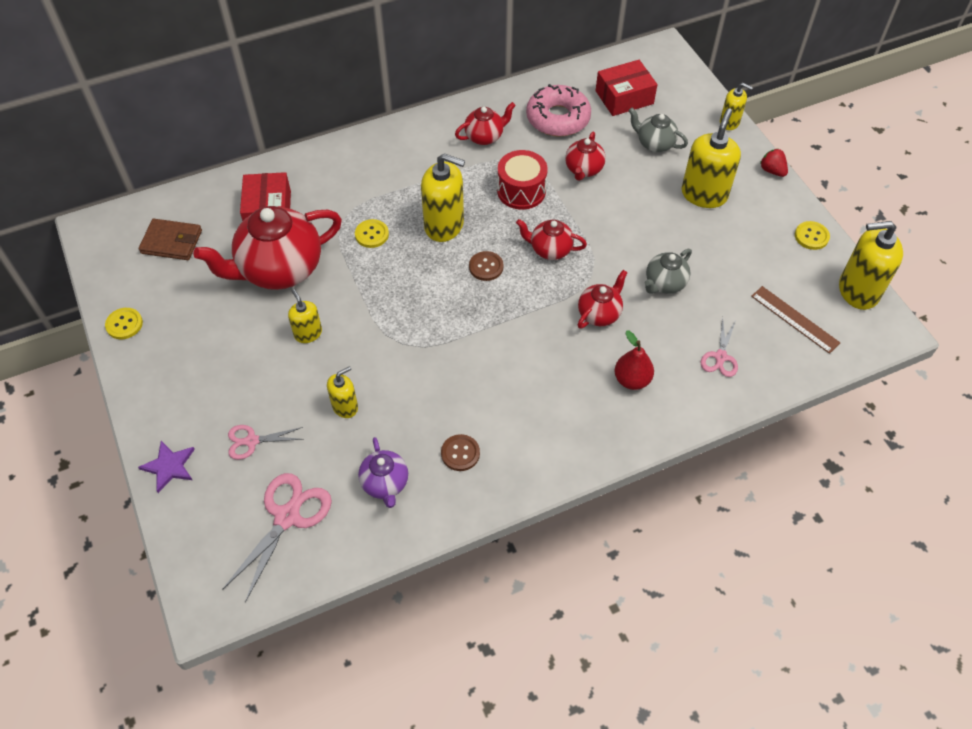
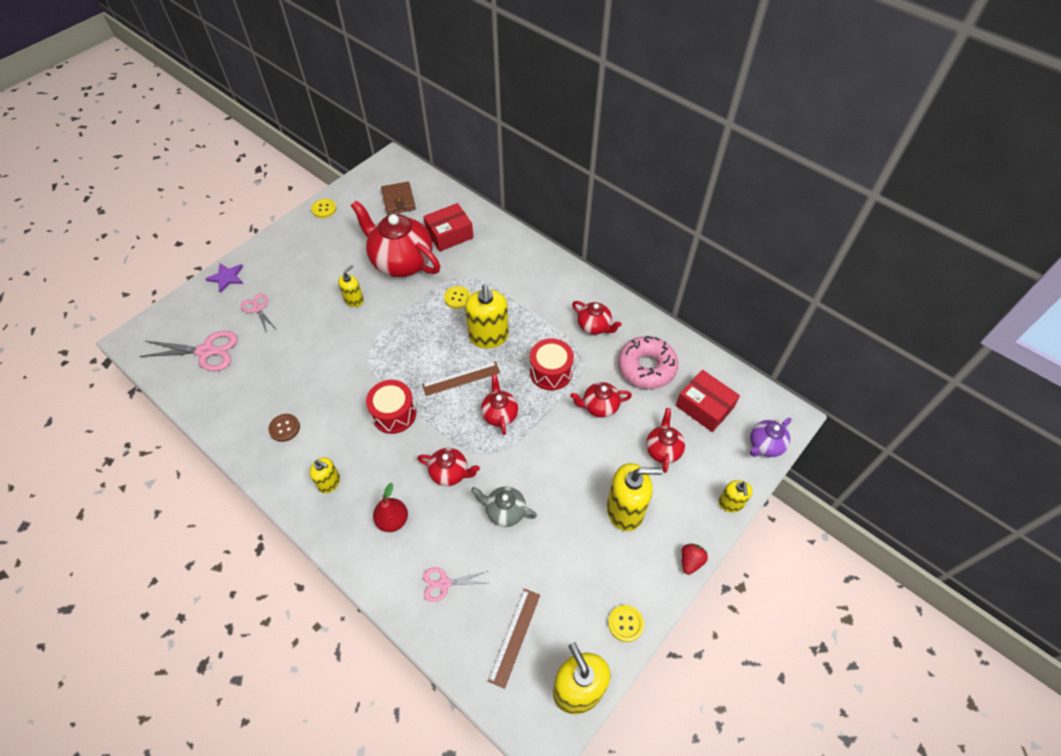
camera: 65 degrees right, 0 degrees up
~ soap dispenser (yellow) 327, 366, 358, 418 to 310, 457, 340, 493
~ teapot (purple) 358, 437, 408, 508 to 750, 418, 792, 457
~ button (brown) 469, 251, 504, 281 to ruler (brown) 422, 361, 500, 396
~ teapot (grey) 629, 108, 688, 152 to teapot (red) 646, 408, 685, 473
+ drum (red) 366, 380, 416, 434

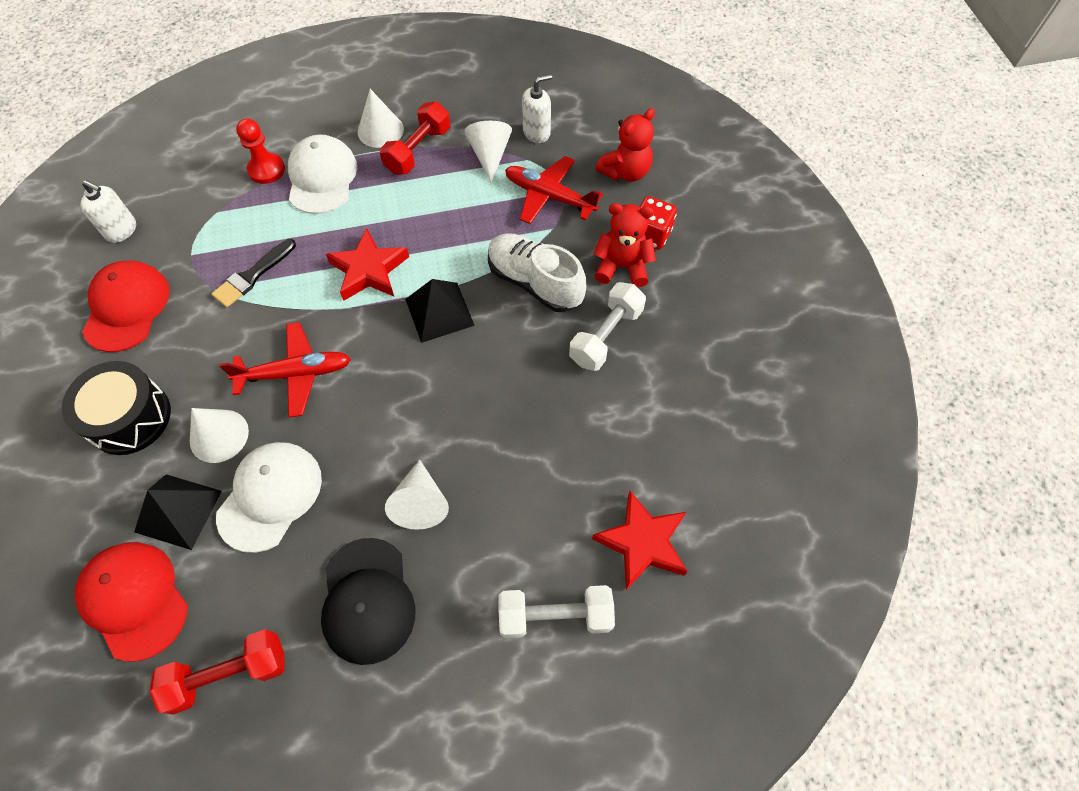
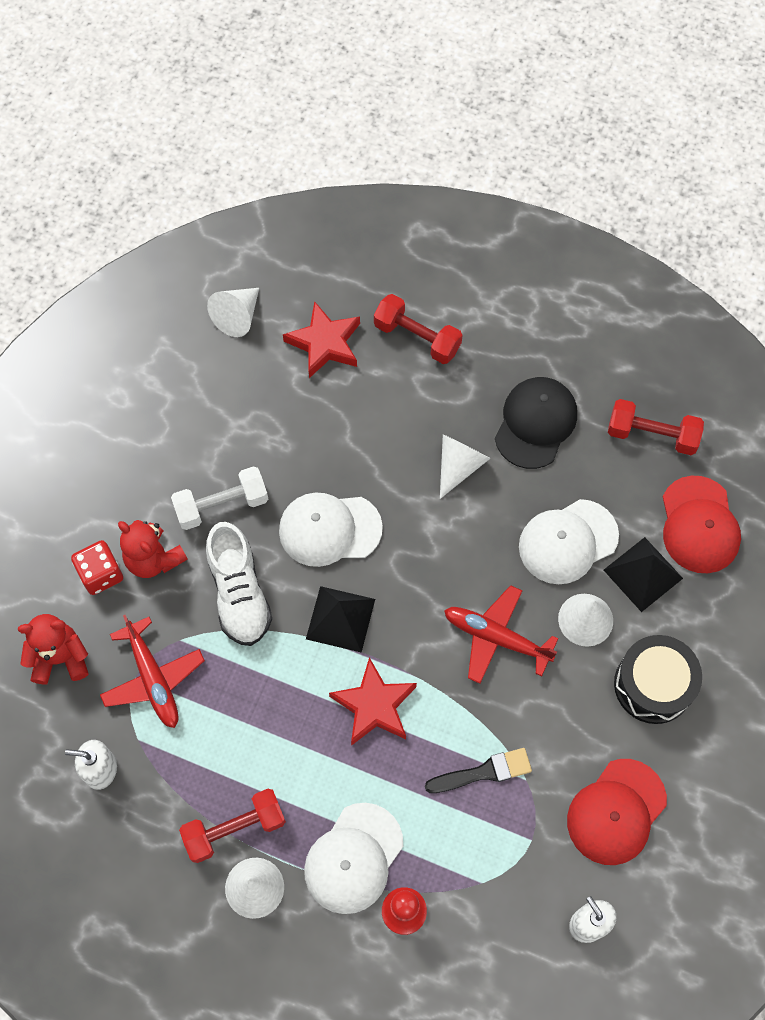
camera: 145 degrees left, 5 degrees up
~ cone (white) 464, 121, 512, 183 to 207, 288, 259, 337
~ dumbbell (white) 499, 585, 615, 638 to dumbbell (red) 374, 294, 463, 364
+ cap (white) 279, 493, 383, 567

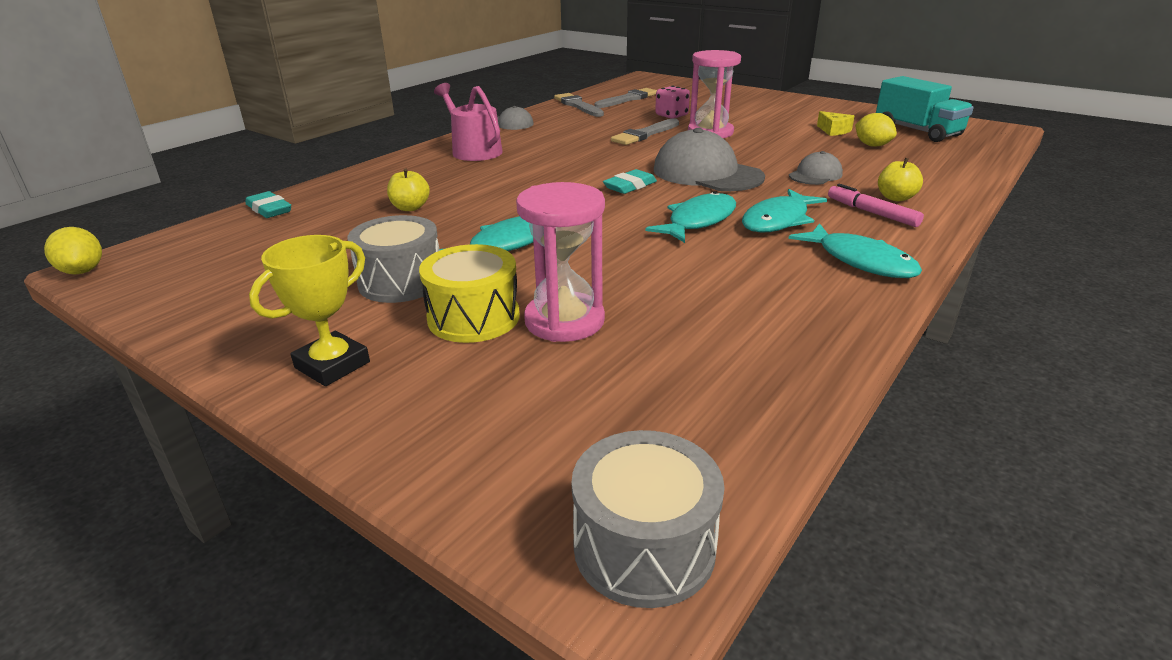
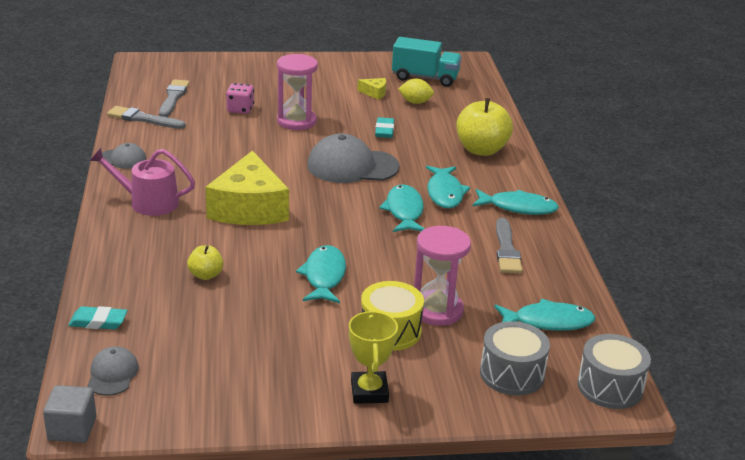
camera: 45 degrees left, 0 degrees up
~ lemon (yellow) 44, 227, 102, 275 to cube (grey) 43, 385, 97, 443
~ drum (grey) 347, 215, 440, 303 to 480, 321, 550, 396
~ eraser (turquoise) 603, 169, 657, 194 to 375, 117, 394, 138
~ brush (grey) 611, 118, 679, 145 to 496, 218, 522, 273
~ cap (grey) 789, 151, 843, 185 to 88, 346, 139, 396
- marker (pink) 828, 184, 924, 227
~ apple (yellow) 878, 158, 923, 201 = 456, 98, 513, 156 x1.95
+ cheese (yellow) 205, 151, 289, 225
+ fish (turquoise) 494, 299, 595, 331

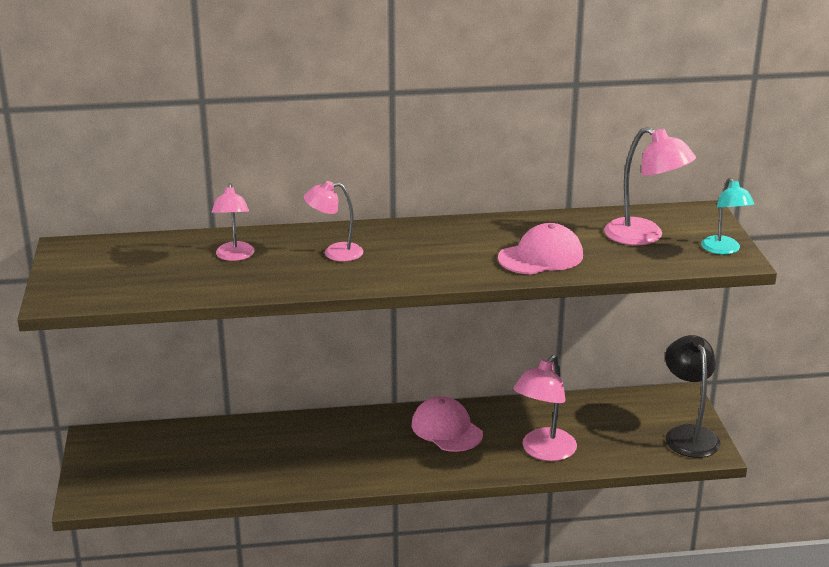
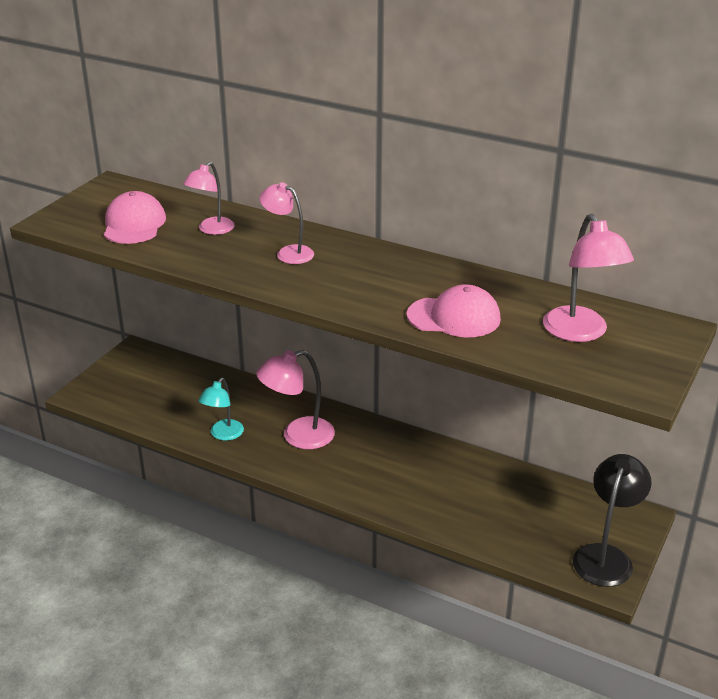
camera: 35 degrees right, 5 degrees up
~ cap (pink) 412, 396, 483, 452 to 104, 191, 166, 244
~ lamp (pink) 513, 355, 577, 461 to 256, 350, 335, 449
~ lamp (turquoise) 701, 177, 754, 255 to 198, 378, 244, 440

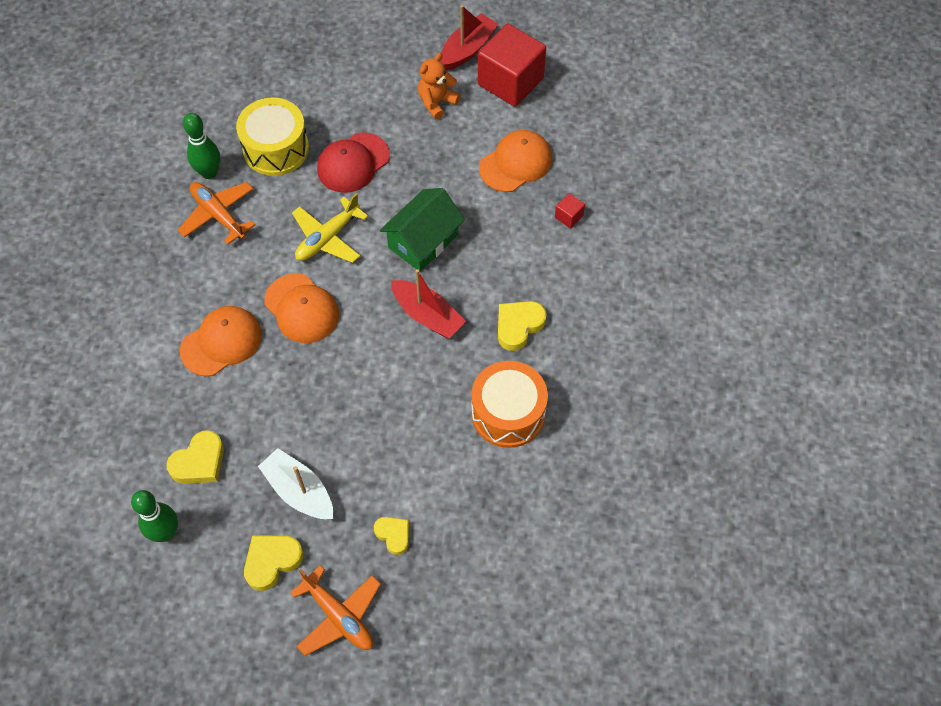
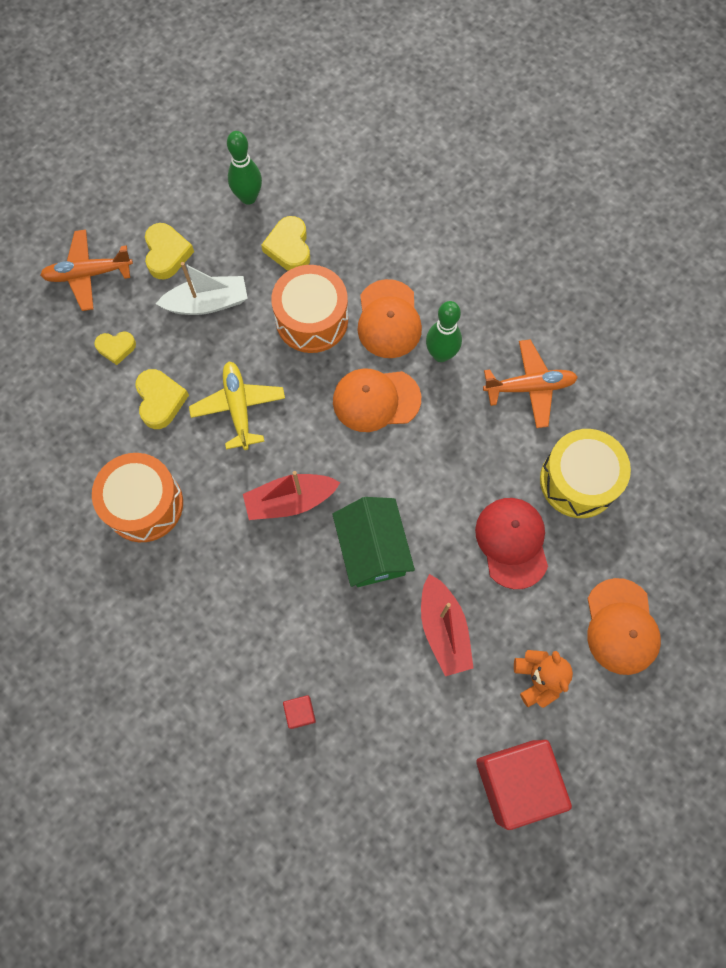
camera: 125 degrees right, 10 degrees up
~ bowling pin (green) 183, 113, 220, 179 to 426, 301, 462, 362
~ plane (yellow) 292, 193, 368, 263 to 189, 361, 285, 450
~ boat (red) 441, 5, 498, 70 to 421, 574, 474, 676
~ cap (orange) 479, 130, 552, 192 to 587, 578, 661, 675
~ heart (yellow) 498, 301, 547, 351 to 135, 369, 189, 429
+ drum (orange) 271, 265, 348, 353

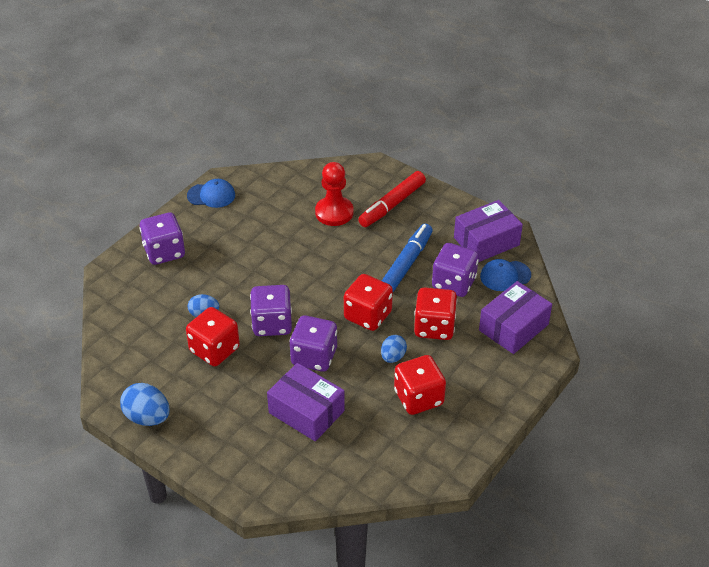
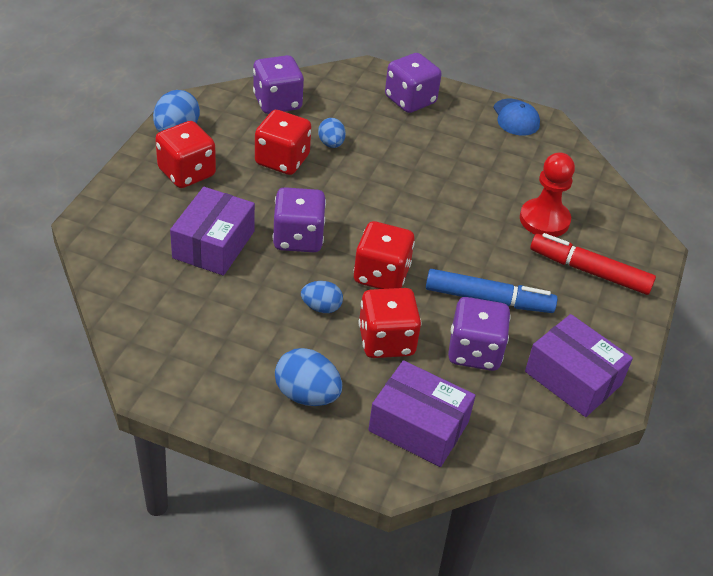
camera: 70 degrees right, 0 degrees up
~ dice (purple) 250, 285, 292, 336 to 253, 55, 304, 114
~ dice (red) 394, 355, 446, 415 to 155, 121, 216, 188
- cap (blue) 480, 259, 531, 291
+ egg (blue) 275, 348, 342, 406

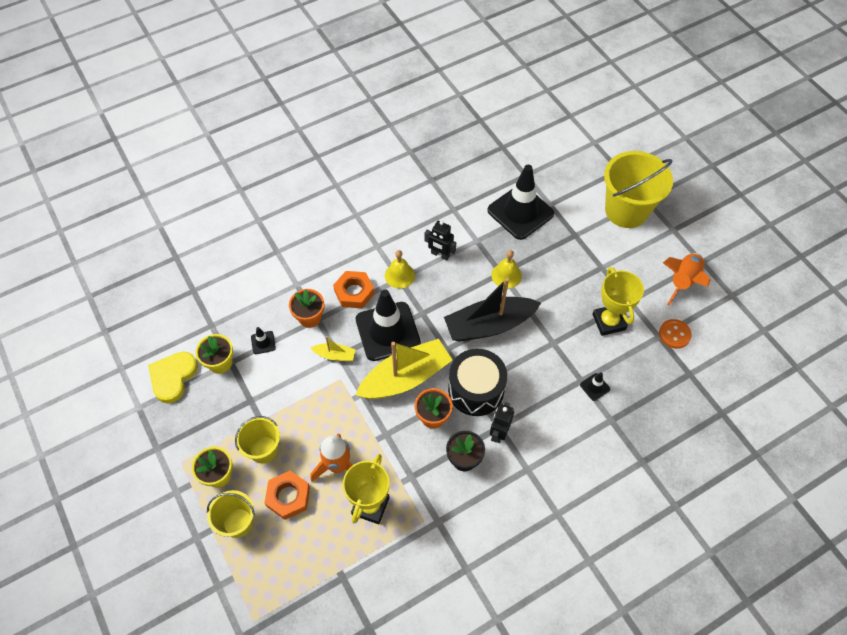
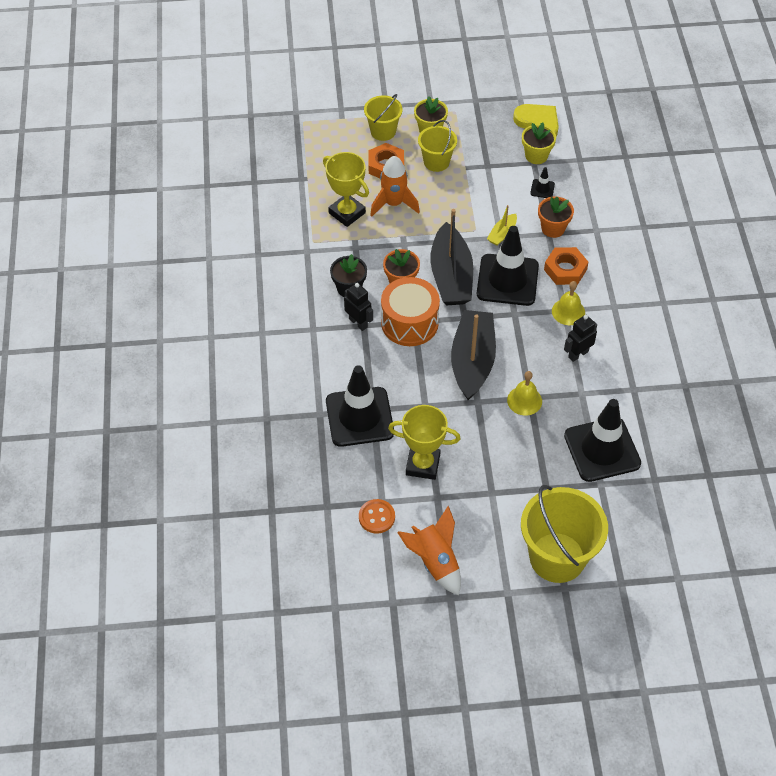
camera: 115 degrees right, 5 degrees down
~ boat (yellow) 355, 339, 452, 399 to boat (black) 430, 209, 473, 305
~ drum (black) 448, 349, 507, 416 to drum (orange) 381, 277, 440, 346
~ traffic cone (black) 580, 372, 610, 401 = 326, 365, 394, 447 x2.50

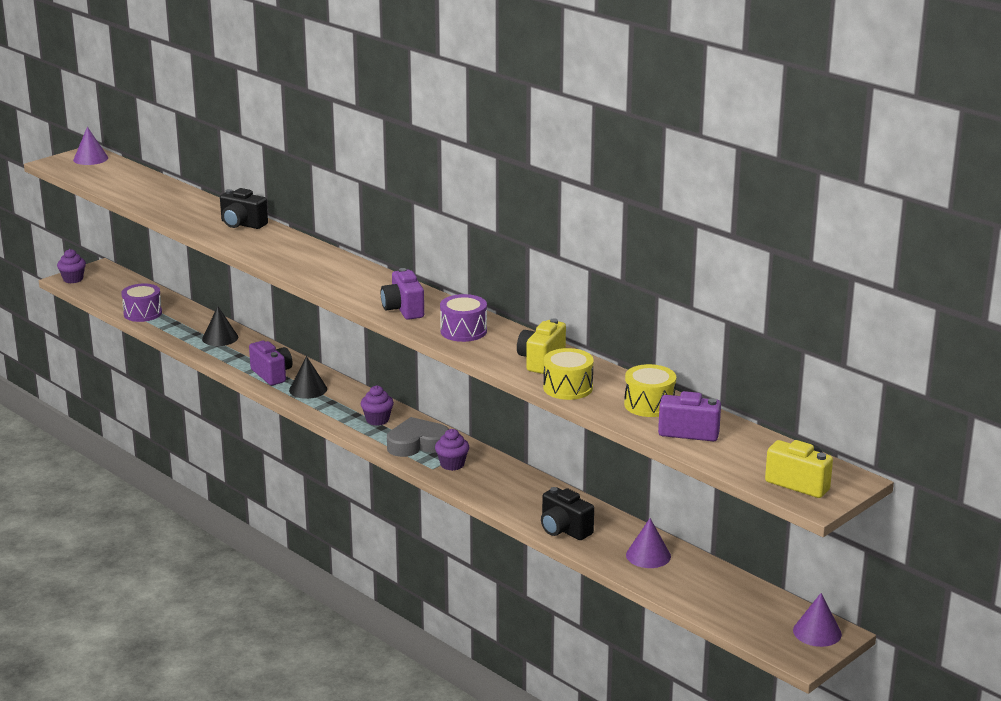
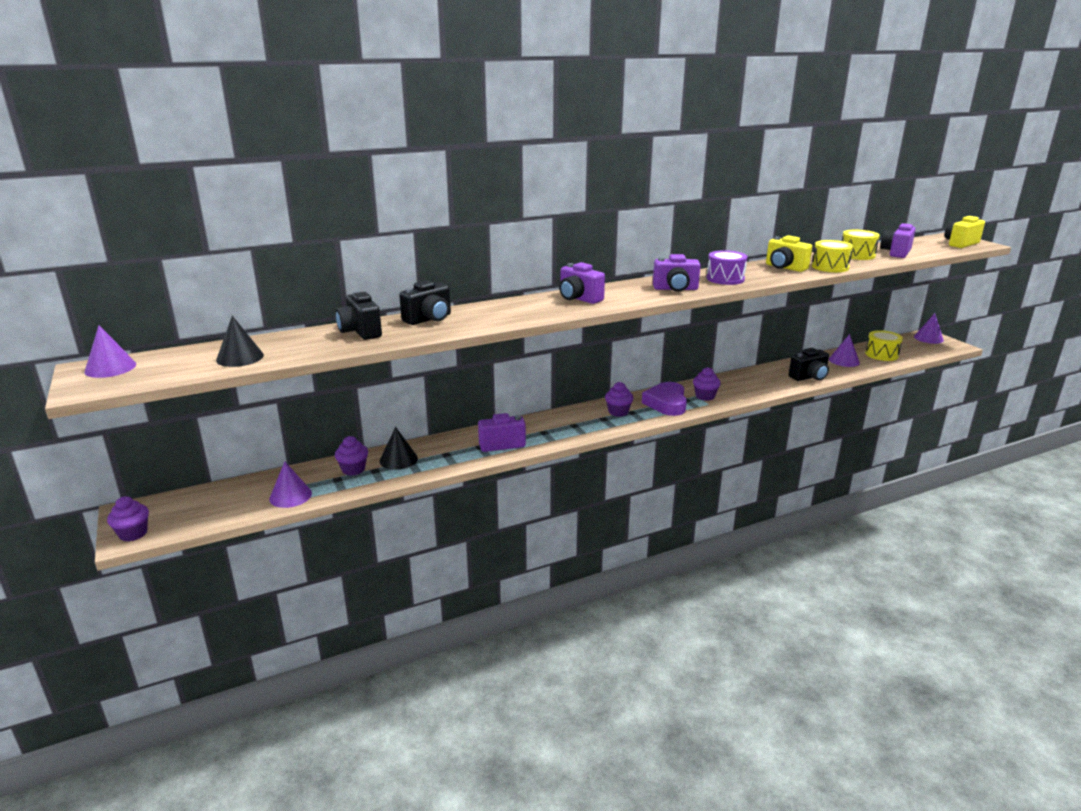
camera: 70 degrees left, 0 degrees up
~ drum (purple) 121, 283, 162, 322 to cone (purple) 269, 461, 312, 508
~ cone (black) 289, 356, 327, 399 to 216, 316, 264, 367
~ heart (grey) 387, 417, 449, 457 to heart (purple) 642, 382, 687, 416
+ camera (black) 335, 291, 382, 340
+ cupcake (purple) 335, 436, 368, 476
+ camera (purple) 559, 262, 605, 304
+ drum (yellow) 865, 330, 903, 361

